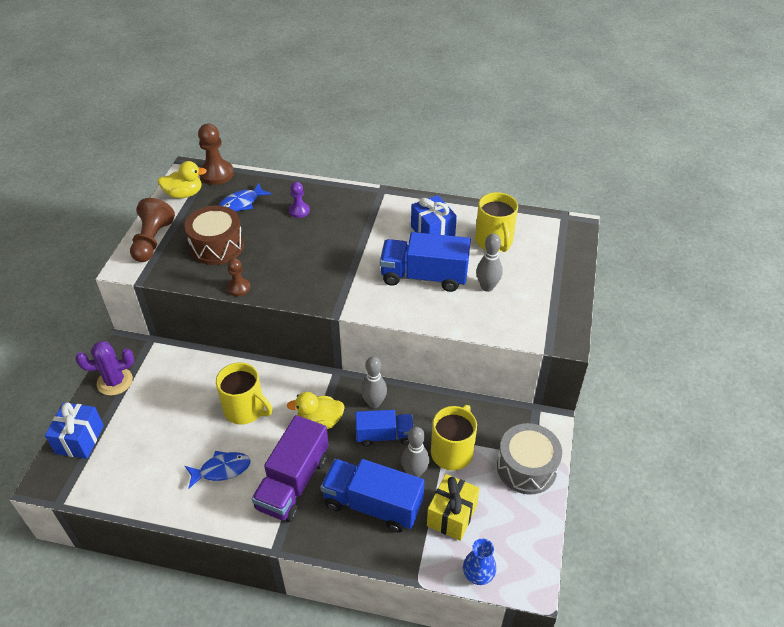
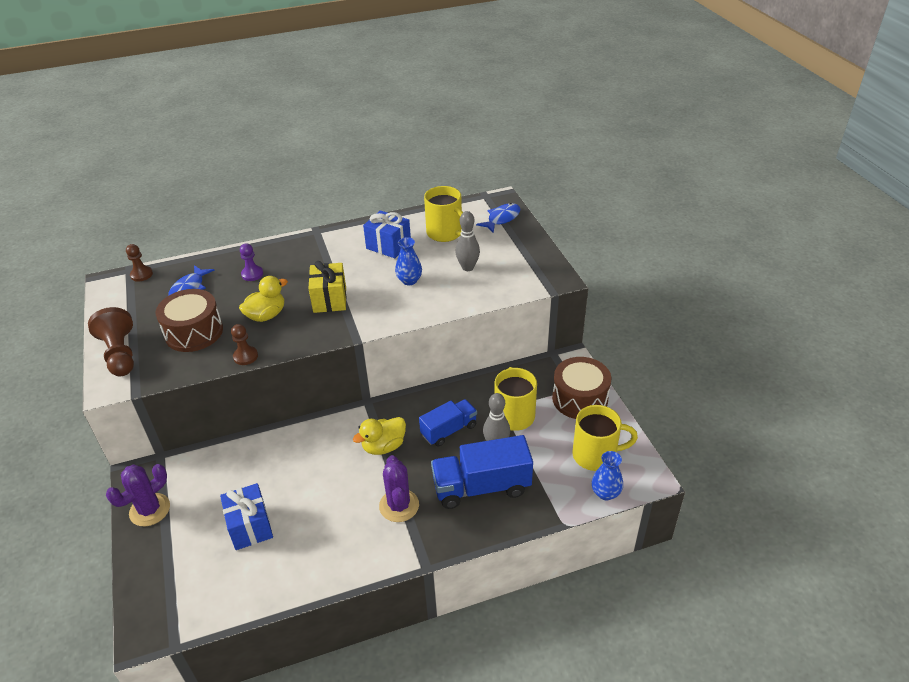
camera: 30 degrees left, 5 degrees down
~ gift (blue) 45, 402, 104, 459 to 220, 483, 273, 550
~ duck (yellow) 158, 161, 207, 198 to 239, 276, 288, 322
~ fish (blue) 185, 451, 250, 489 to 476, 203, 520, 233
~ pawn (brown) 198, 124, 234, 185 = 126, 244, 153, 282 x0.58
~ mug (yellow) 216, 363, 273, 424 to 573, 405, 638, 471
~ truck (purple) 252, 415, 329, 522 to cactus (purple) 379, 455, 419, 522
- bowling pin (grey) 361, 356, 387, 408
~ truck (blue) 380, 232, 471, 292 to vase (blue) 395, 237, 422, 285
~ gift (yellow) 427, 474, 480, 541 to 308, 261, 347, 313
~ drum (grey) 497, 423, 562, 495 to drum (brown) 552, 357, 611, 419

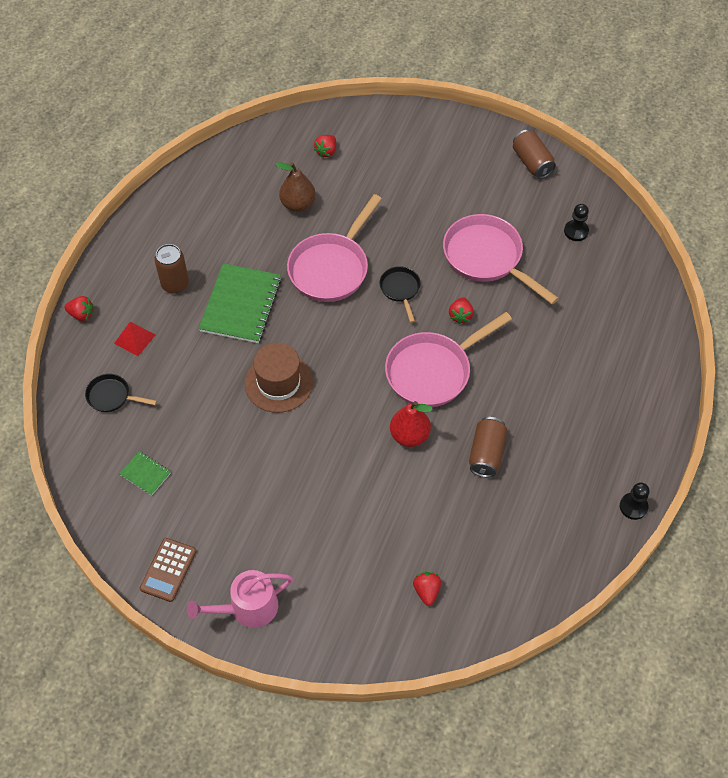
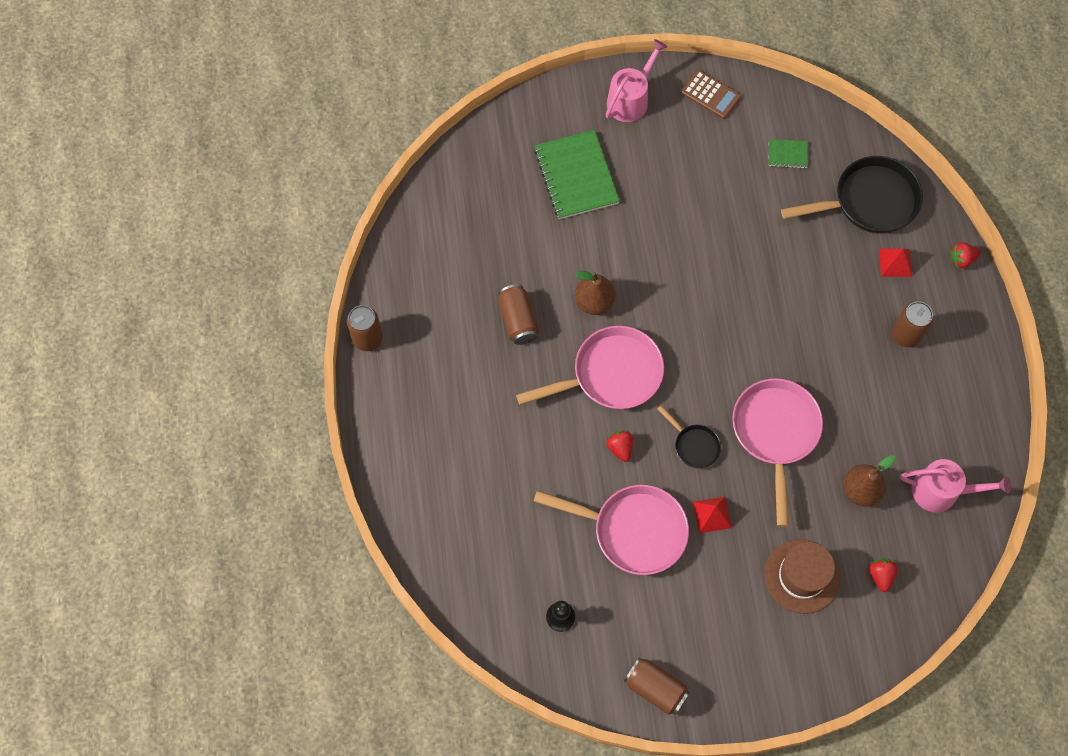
camera: 150 degrees right, 10 degrees up
~ pan (black) 85, 374, 157, 412 = 781, 156, 923, 234 x1.98
~ calculator (brown) 140, 538, 196, 602 = 681, 70, 741, 119 135 degrees clockwise
~ notebook (green) 199, 263, 282, 343 to 534, 130, 620, 219
~ hat (brown) 244, 343, 313, 413 to 764, 539, 840, 614
~ pan (pink) 385, 312, 512, 407 = 516, 326, 664, 410 45 degrees clockwise
~ pear (red) 390, 401, 433, 447 to pear (brown) 575, 271, 616, 315
- strawberry (red) 413, 572, 441, 606
~ pawn (black) 620, 482, 650, 520 to can (brown) 347, 305, 383, 351
+ pyramid (red) 693, 497, 732, 533
+ watering can (pink) 900, 459, 1011, 512

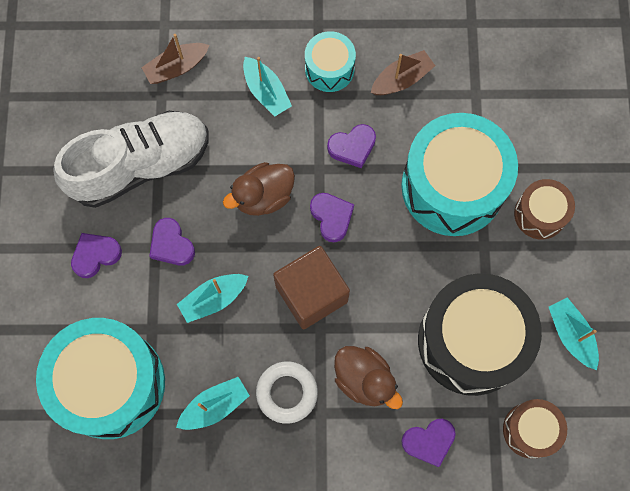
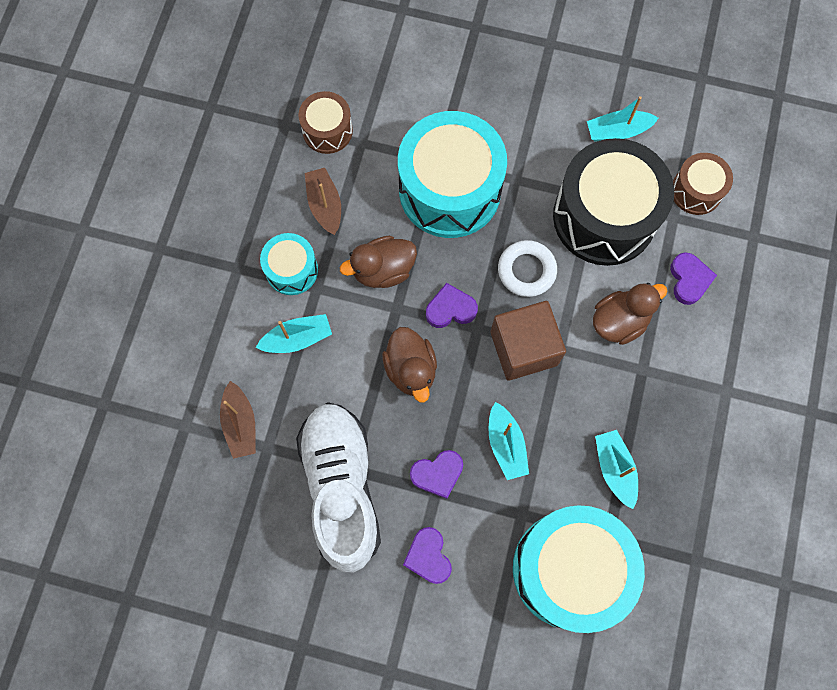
camera: 75 degrees left, 0 degrees up
~ ring (white) 256, 361, 318, 424 to 498, 240, 557, 297
~ heart (purple) 327, 124, 376, 168 to duck (brown) 340, 236, 417, 288
~ drum (brown) 514, 179, 575, 239 to 298, 91, 353, 154

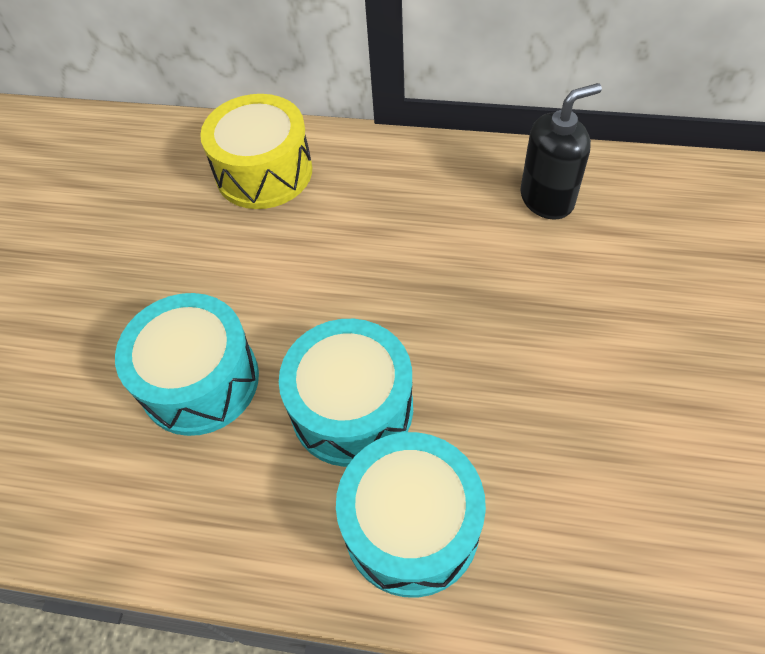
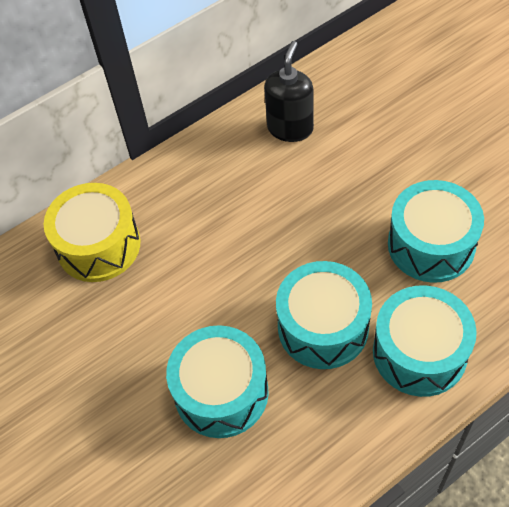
camera: 45 degrees left, 0 degrees up
+ drum (turquoise) 388, 180, 484, 283

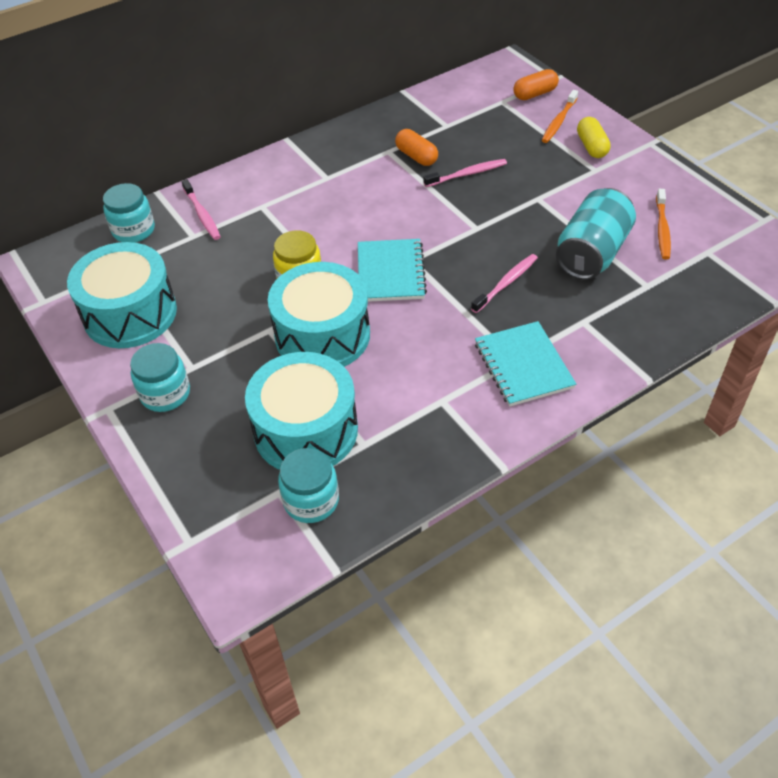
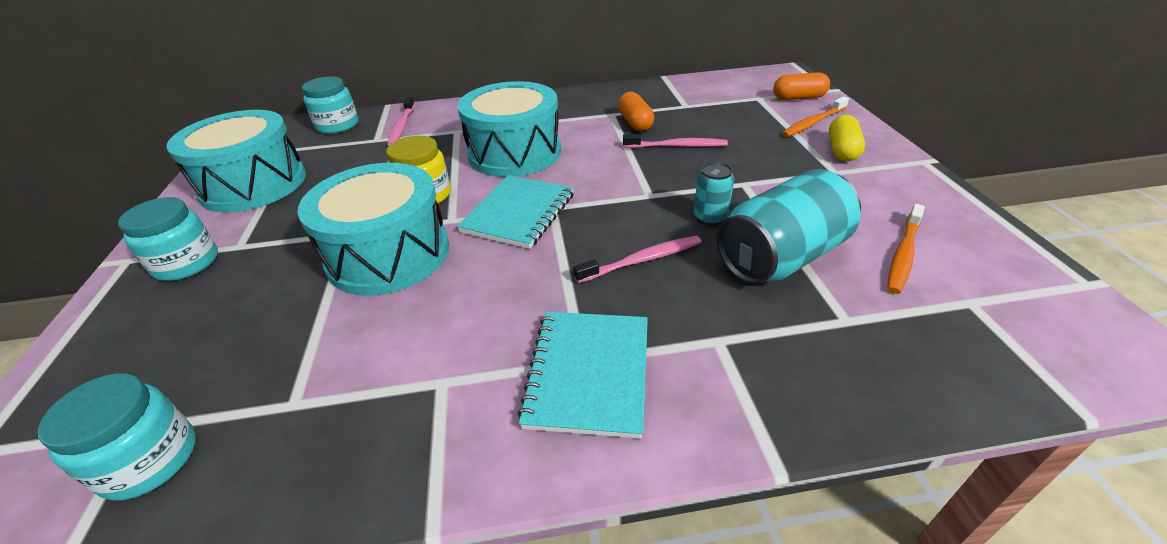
camera: 25 degrees right, 10 degrees down
~ drum (turquoise) 245, 352, 358, 470 to 457, 81, 561, 177
+ can (turquoise) 694, 162, 734, 226

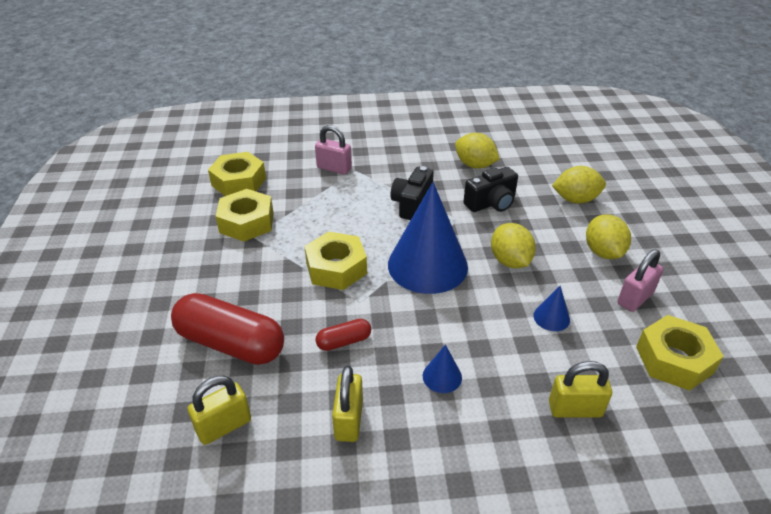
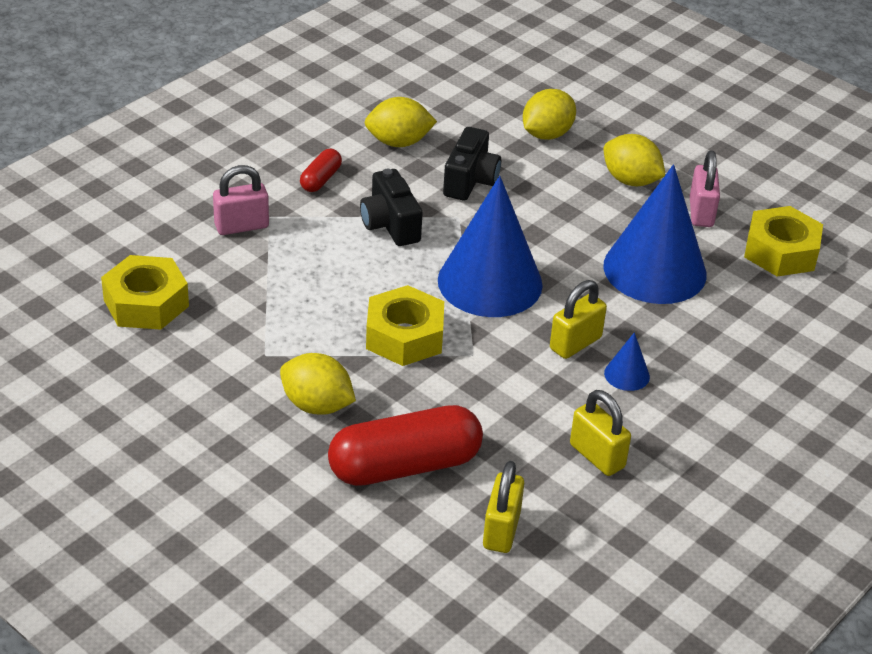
camera: 45 degrees left, 0 degrees up
- nut (yellow) 215, 189, 274, 242
~ capsule (red) 315, 319, 371, 351 to 300, 149, 342, 192
~ lemon (yellow) 491, 223, 536, 268 to 280, 353, 356, 415
~ cone (blue) 534, 286, 570, 331 = 603, 165, 707, 304 x2.44
~ padlock (yellow) 549, 361, 612, 418 to 550, 280, 607, 359

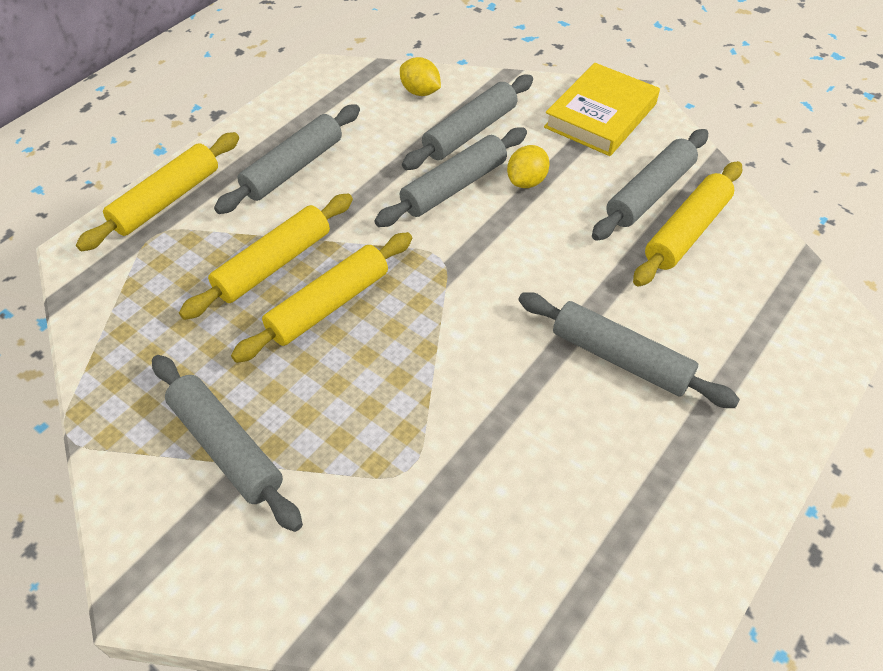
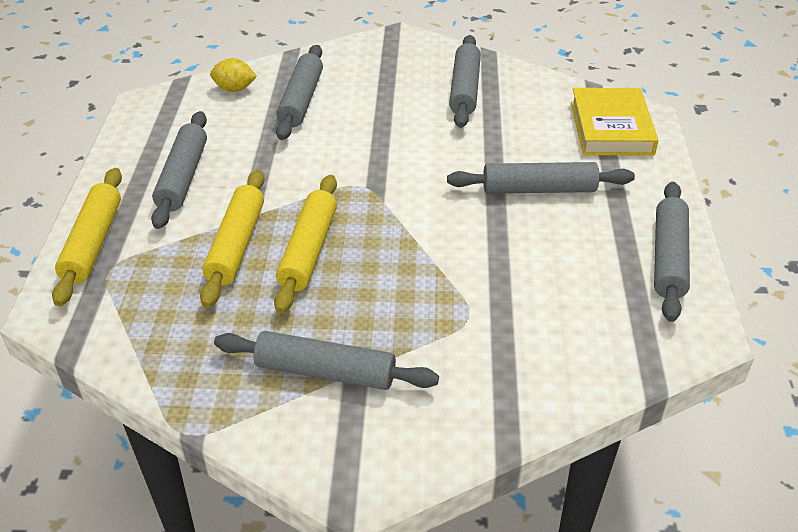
camera: 35 degrees left, 10 degrees down
~ rolling pin (grey) 374, 127, 527, 227 to 654, 182, 690, 322
- lemon (yellow) 507, 145, 550, 188
~ book (yellow) 544, 63, 660, 156 to 571, 88, 659, 156
- rolling pin (yellow) 633, 161, 742, 286

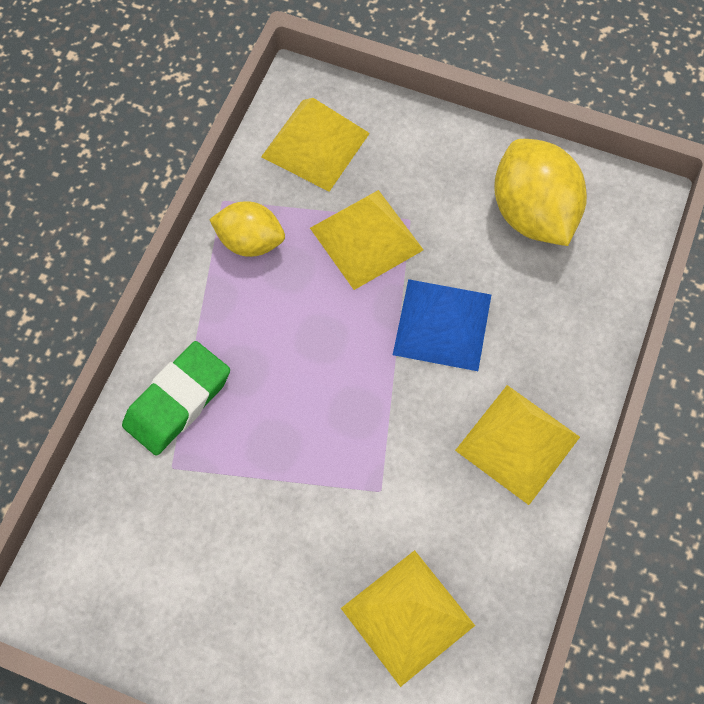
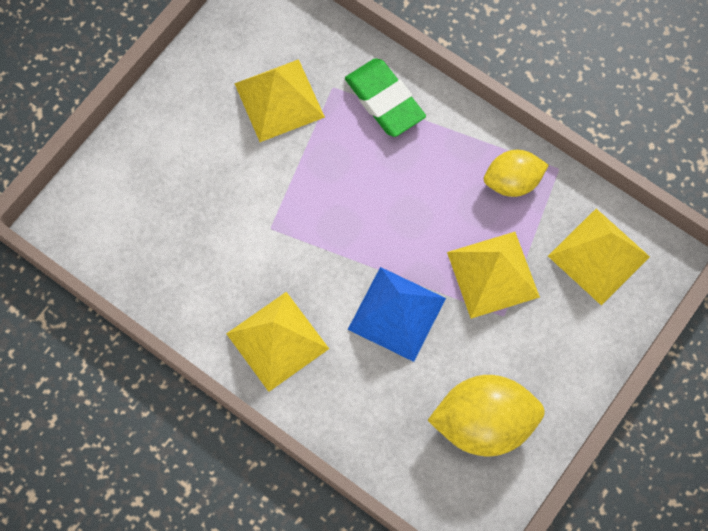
camera: 105 degrees right, 5 degrees up
~ lemon (yellow) 209, 201, 285, 257 = 484, 150, 549, 197 45 degrees clockwise
~ pyramid (yellow) 341, 550, 475, 687 to 234, 59, 325, 142

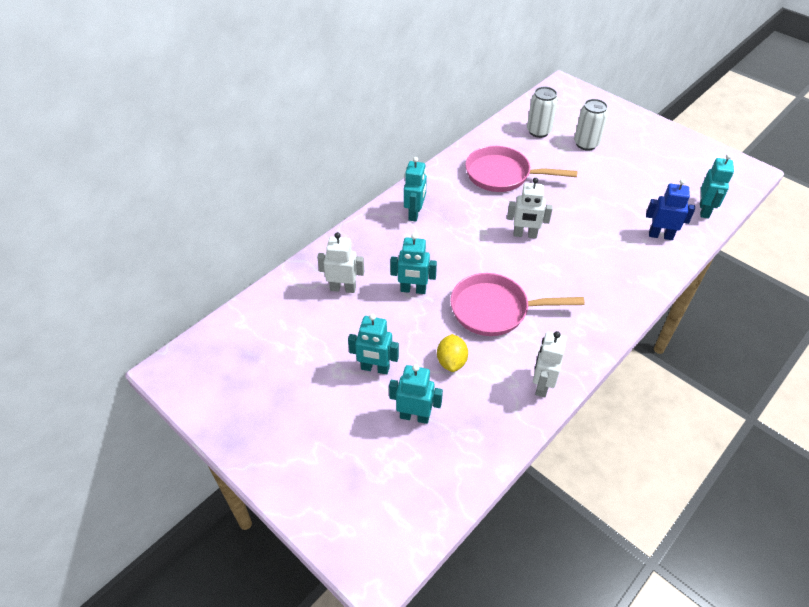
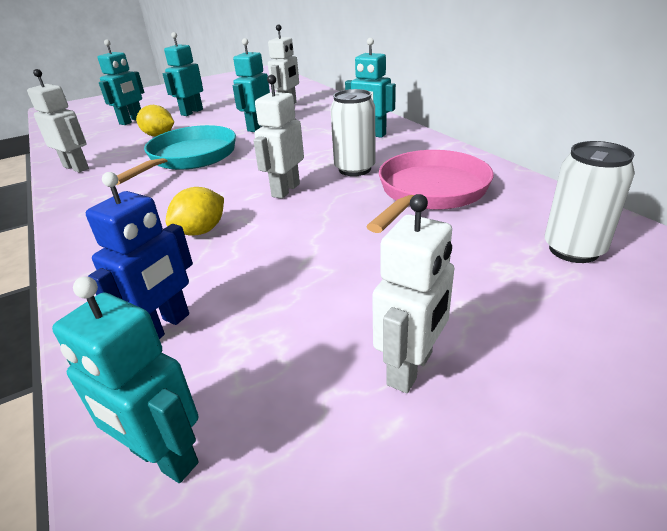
camera: 110 degrees right, 15 degrees down
~ pan (pink) 450, 273, 585, 336 to pan (turquoise) 117, 125, 236, 185
~ can (white) 574, 99, 608, 151 to 330, 89, 376, 176
+ lemon (yellow) 166, 187, 224, 236
+ robot (white) 372, 194, 454, 393

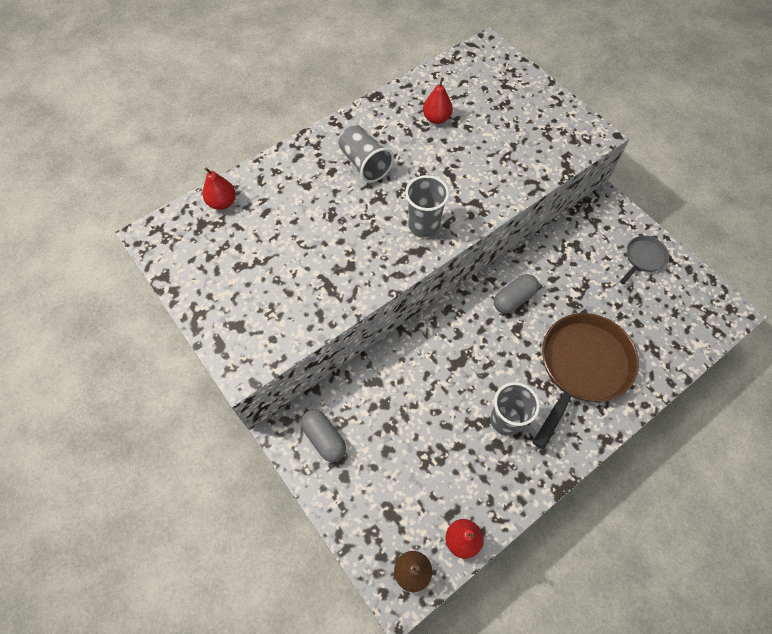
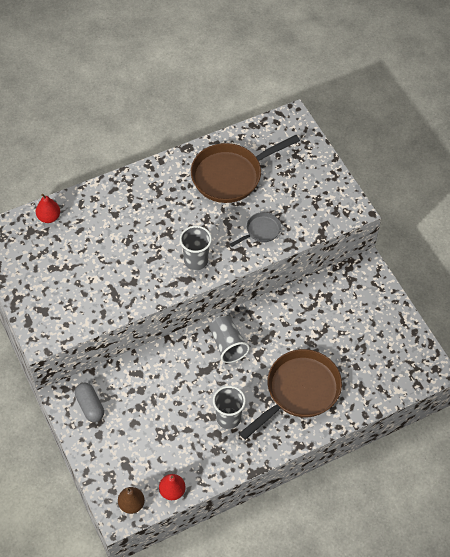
camera: 10 degrees right, 5 degrees down
~ cup (grey) 338, 125, 394, 182 to 209, 316, 250, 363
~ pear (red) 423, 77, 453, 124 to pan (brown) 191, 135, 300, 203
- capsule (grey) 494, 274, 539, 314
~ pan (grey) 620, 236, 669, 284 to 230, 212, 281, 247

